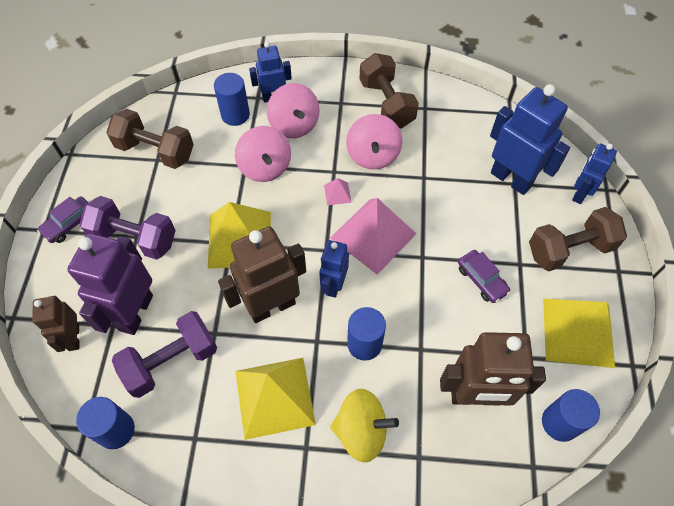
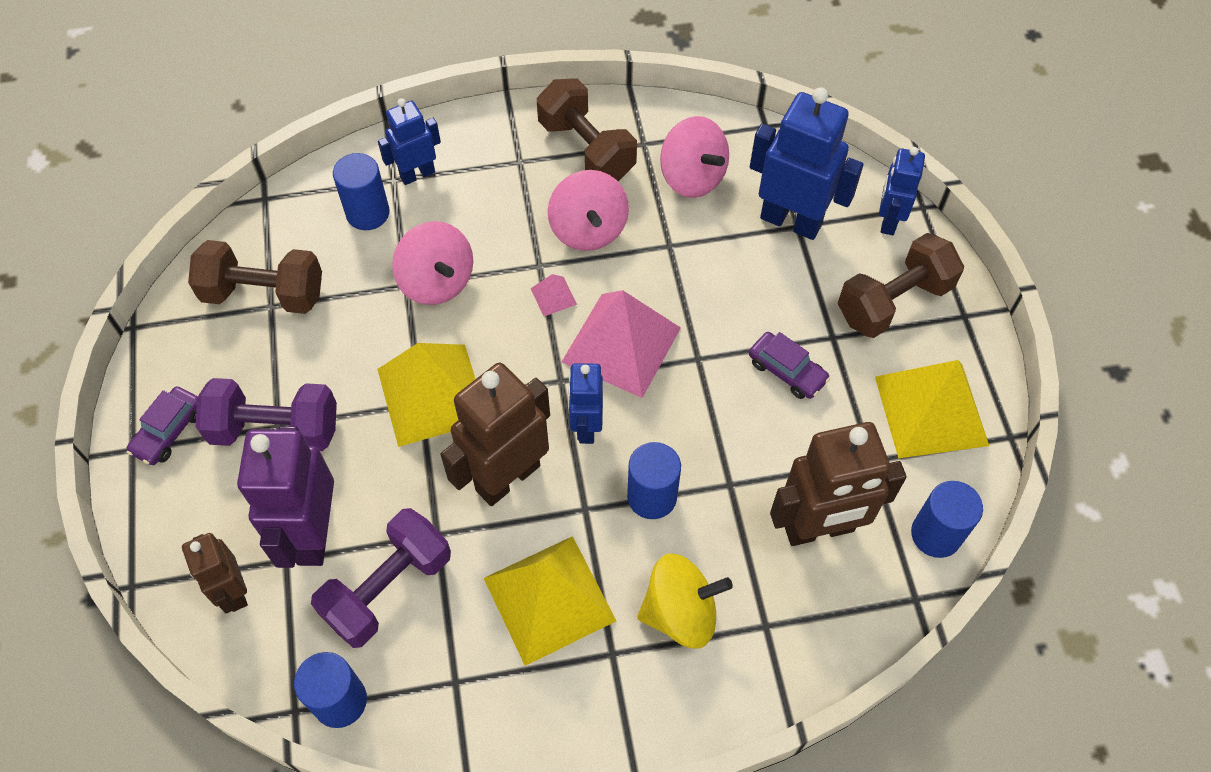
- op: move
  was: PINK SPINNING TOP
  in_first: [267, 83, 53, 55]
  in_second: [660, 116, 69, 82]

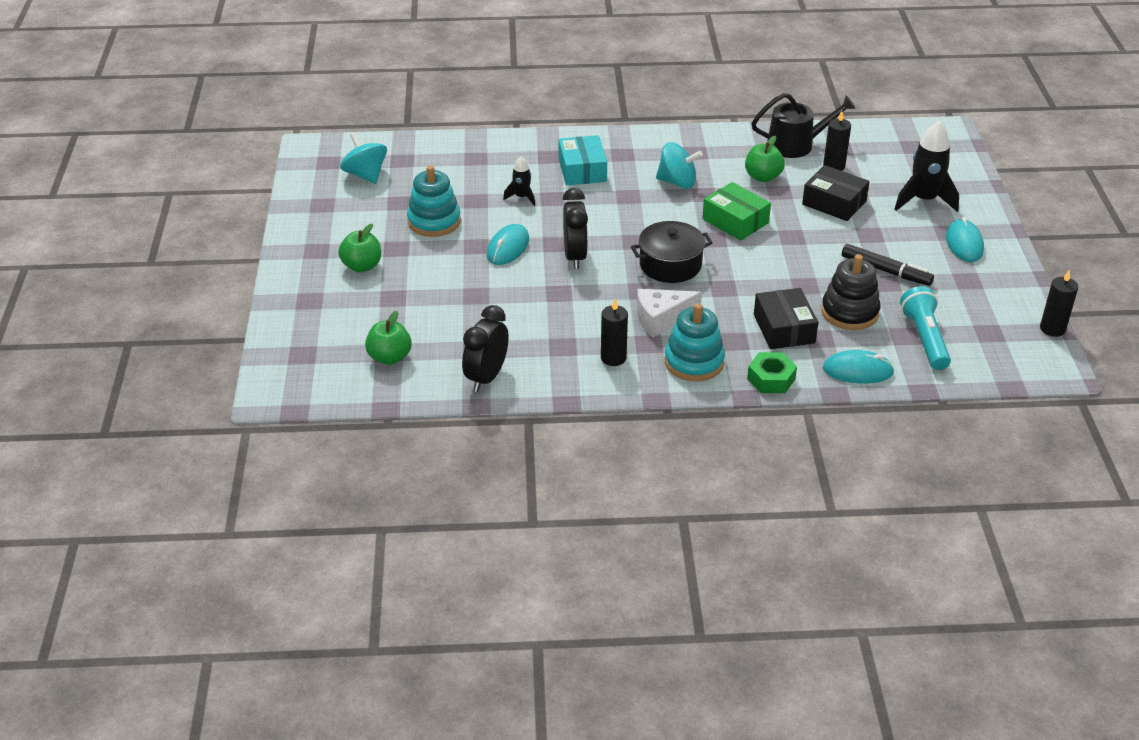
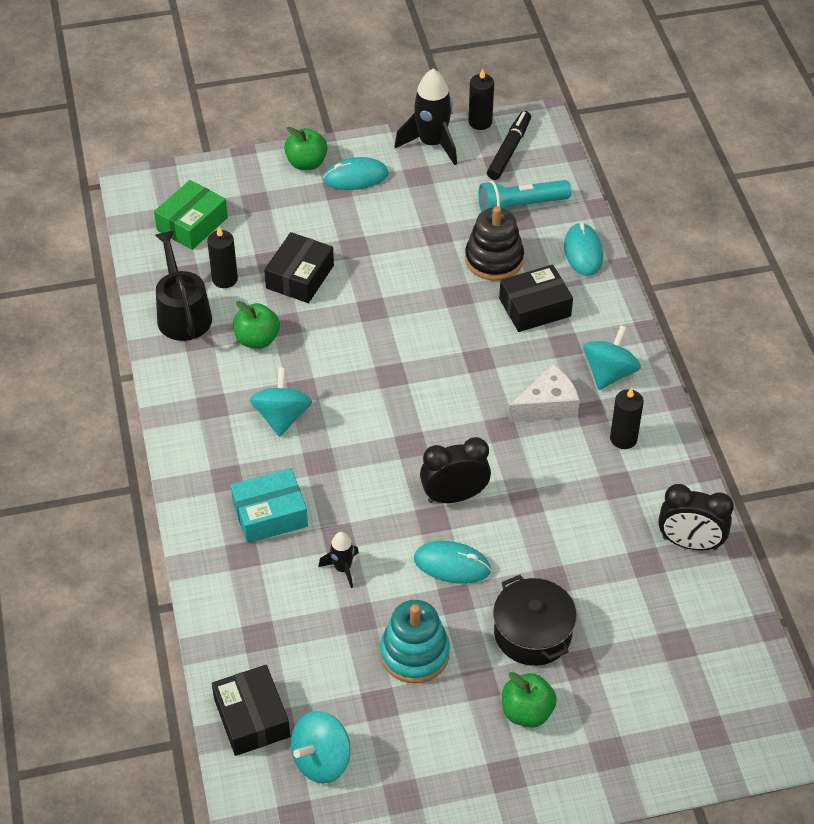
- op: move
  was: BLACK ROCKET
  in_first: [895, 121, 64, 91]
  in_second: [394, 68, 63, 97]
- op: move
  was: GREEN BOX
  in_first: [702, 182, 69, 59]
  in_second: [154, 180, 74, 70]
- op: move
  was: BLACK POT
  in_first: [631, 221, 82, 62]
  in_second: [493, 575, 84, 91]
- op: move
  was: BLACK MARKER
  in_first: [842, 244, 92, 42]
  in_second: [487, 111, 44, 69]
- op: rotate
  was: WHITE CHEESE
  in_first: [637, 289, 65, 48]
  in_second: [508, 364, 72, 58]
  clockwise: -90
- op: replace
  was: TURQUOISE STACKING TOY
  now: TURQUOISE SPINNING TOP
  in_first: [664, 303, 61, 78]
  in_second: [583, 326, 58, 64]
- op: move
  was: GREEN APPLE
  in_first: [365, 311, 47, 54]
  in_second: [284, 127, 44, 43]
- op: delete
  was: GREEN NUT
  in_first: [747, 352, 50, 41]
- op: insert
  now: BLACK BOX
  in_second: [212, 665, 78, 91]

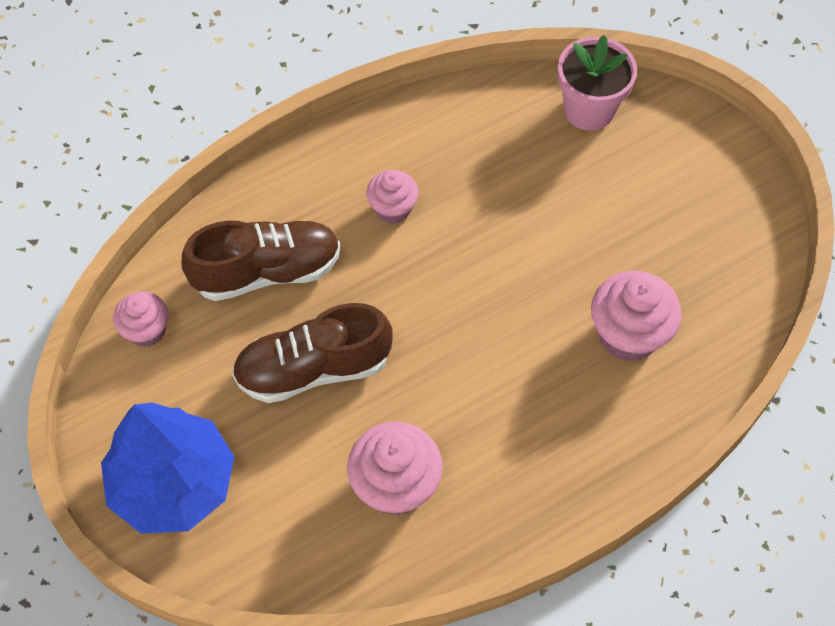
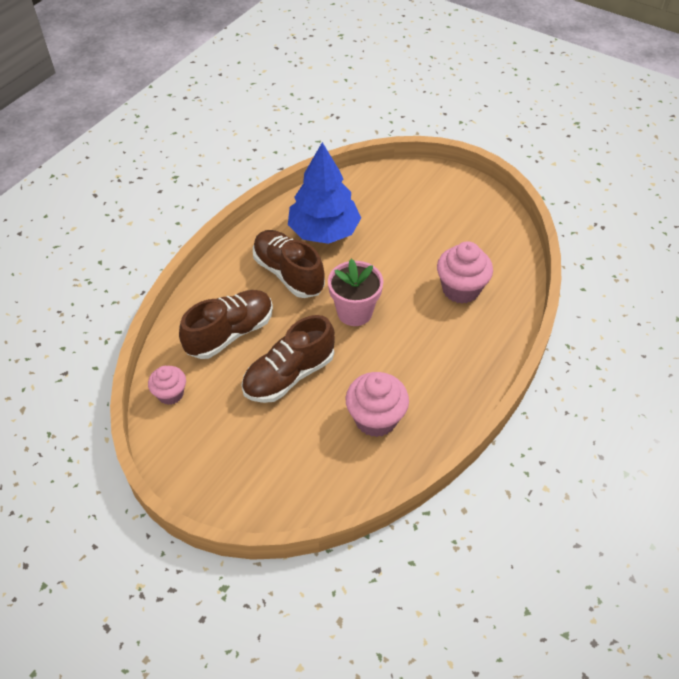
- op: move
  was: PINK FLOWER POT
  in_first: [558, 35, 79, 96]
  in_second: [328, 259, 55, 67]
- op: replace
  was: PINK CUPCAKE
  now: BROWN SHOE
  in_first: [366, 170, 53, 54]
  in_second: [253, 230, 72, 68]
- op: move
  was: BLUE TREE
  in_first: [101, 403, 133, 131]
  in_second: [288, 142, 73, 102]

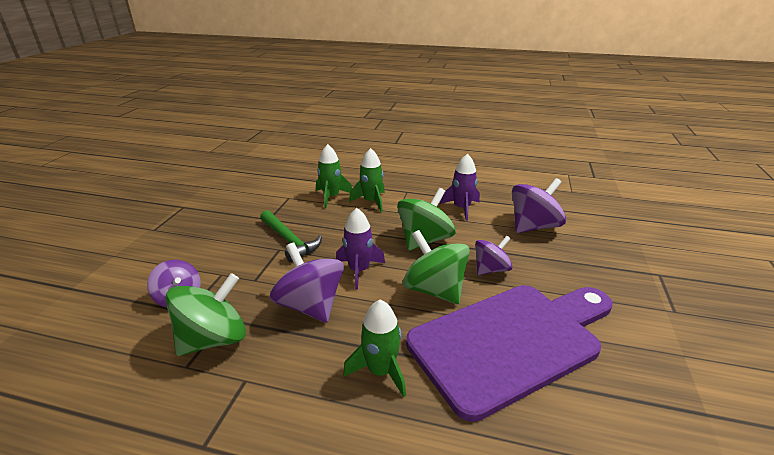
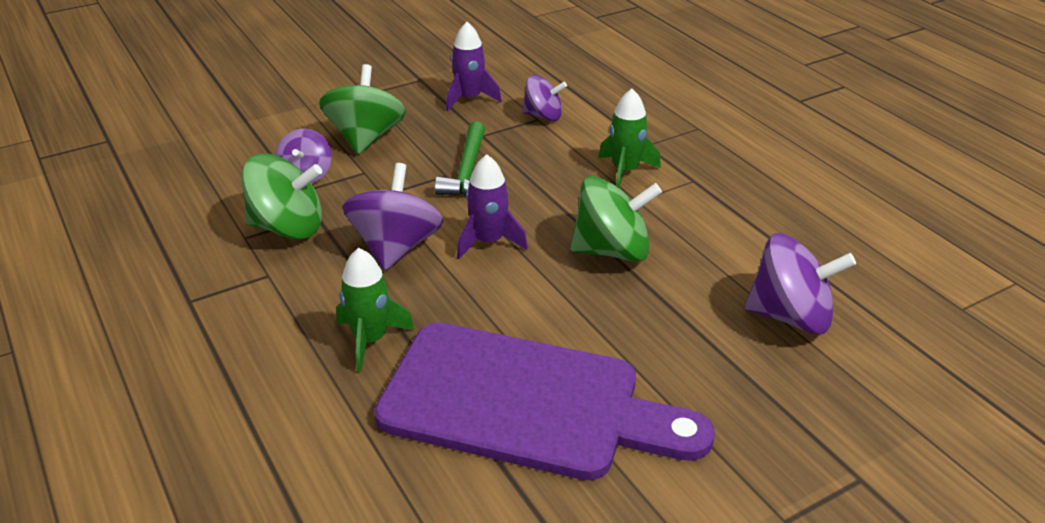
- op: delete
  was: GREEN ROCKET
  in_first: [316, 144, 36, 64]
- op: move
  was: PURPLE ROCKET
  in_first: [440, 154, 40, 67]
  in_second: [446, 22, 56, 89]
- op: move
  was: GREEN SPINNING TOP
  in_first: [403, 230, 67, 74]
  in_second: [319, 64, 87, 90]
- op: move
  was: PURPLE SPINNING TOP
  in_first: [475, 236, 38, 39]
  in_second: [522, 75, 45, 46]

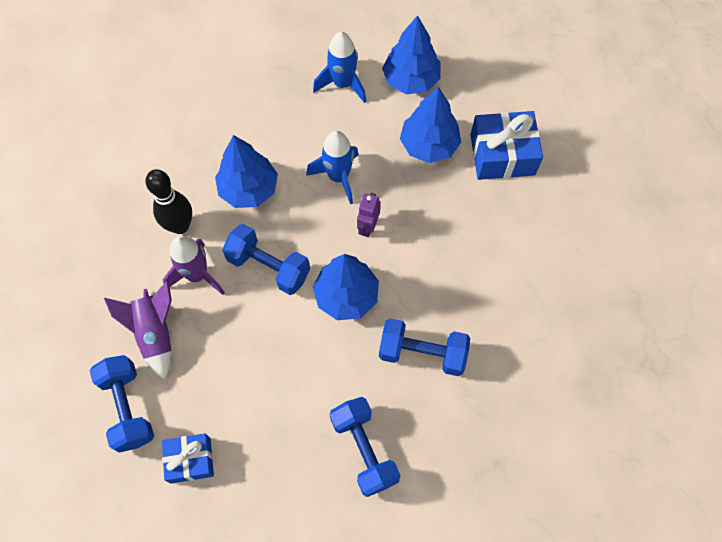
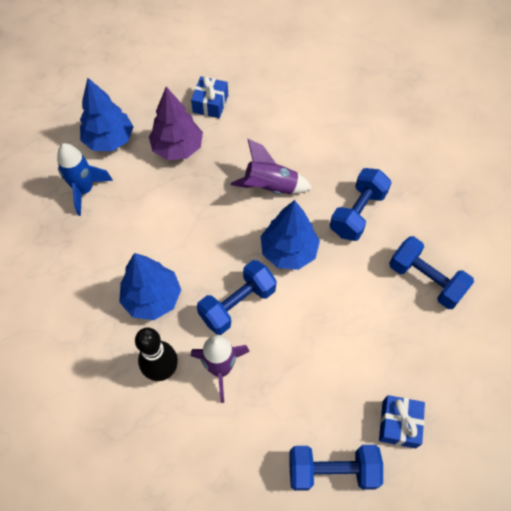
- op: recolor
  was: BLUE TREE
  now: PURPLE TREE
  in_first: [400, 86, 61, 77]
  in_second: [149, 87, 54, 73]
- op: resize
  was: BLUE GIFT
  in_first: [470, 111, 73, 69]
  in_second: [191, 76, 37, 42]
  ratio: 0.64
- op: delete
  was: BLUE ROCKET
  in_first: [306, 131, 53, 73]
- op: delete
  was: PURPLE ROBOT
  in_first: [357, 193, 24, 44]
- op: move
  was: PURPLE ROCKET
  in_first: [104, 281, 68, 99]
  in_second: [231, 139, 81, 55]
- op: rotate
  was: BLUE DUMBBELL
  in_first: [330, 397, 70, 100]
  in_second: [389, 236, 85, 73]
  clockwise: 45

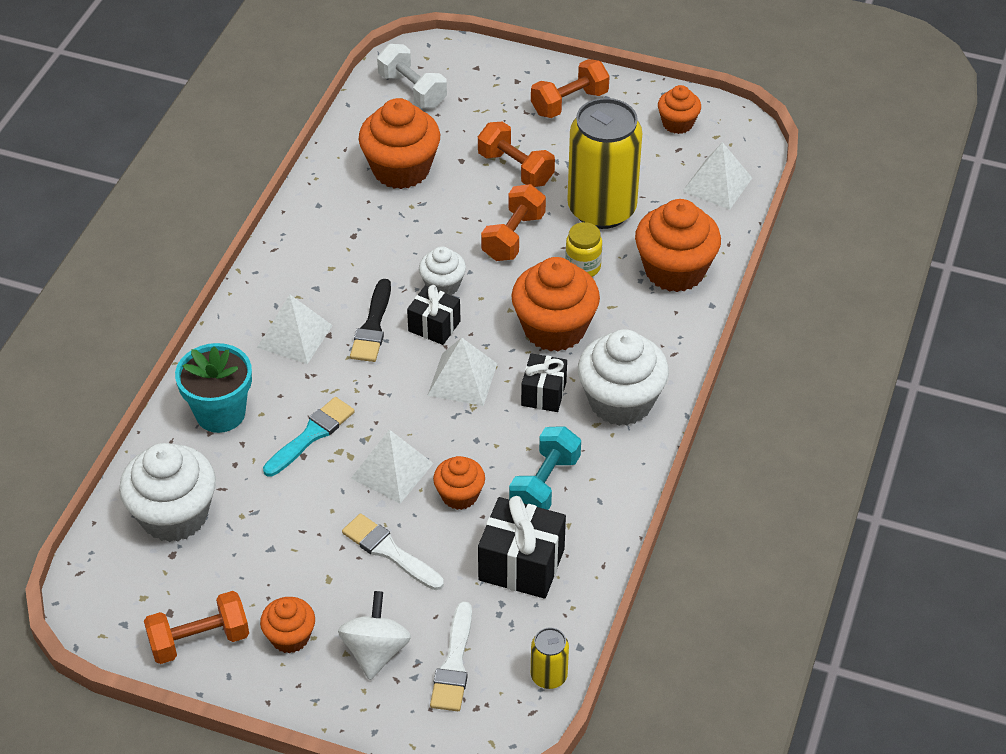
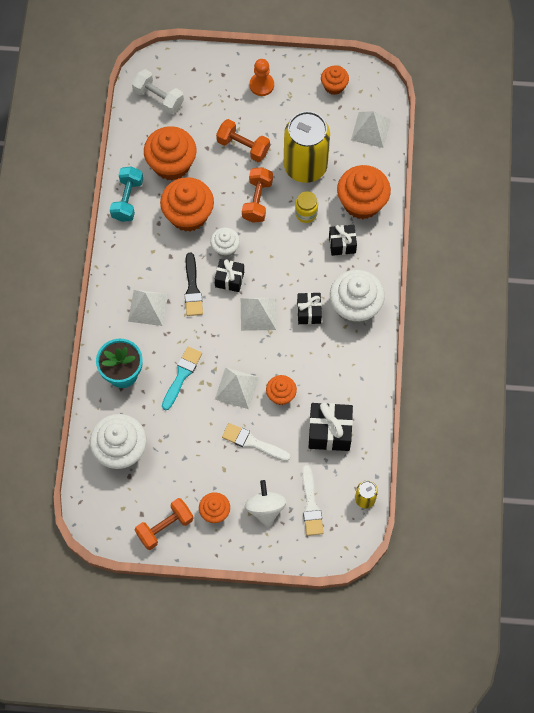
- op: replace
  was: ORANGE DUMBBELL
  now: ORANGE PAWN
  in_first: [531, 59, 79, 59]
  in_second: [249, 59, 25, 37]
- op: move
  was: ORANGE CUPCAKE
  in_first: [511, 257, 89, 95]
  in_second: [160, 177, 54, 55]
- op: move
  was: TURQUOISE DUMBBELL
  in_first: [509, 426, 72, 84]
  in_second: [110, 166, 33, 56]
- op: insert
  now: BLACK GIFT
  in_second: [329, 225, 28, 31]

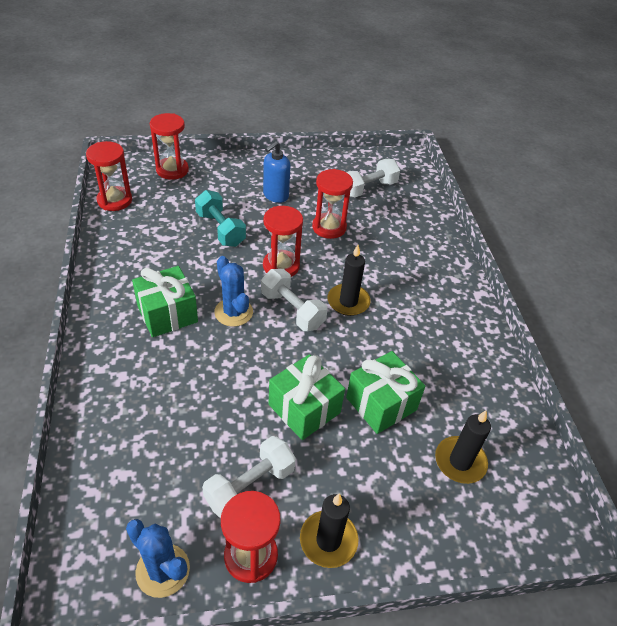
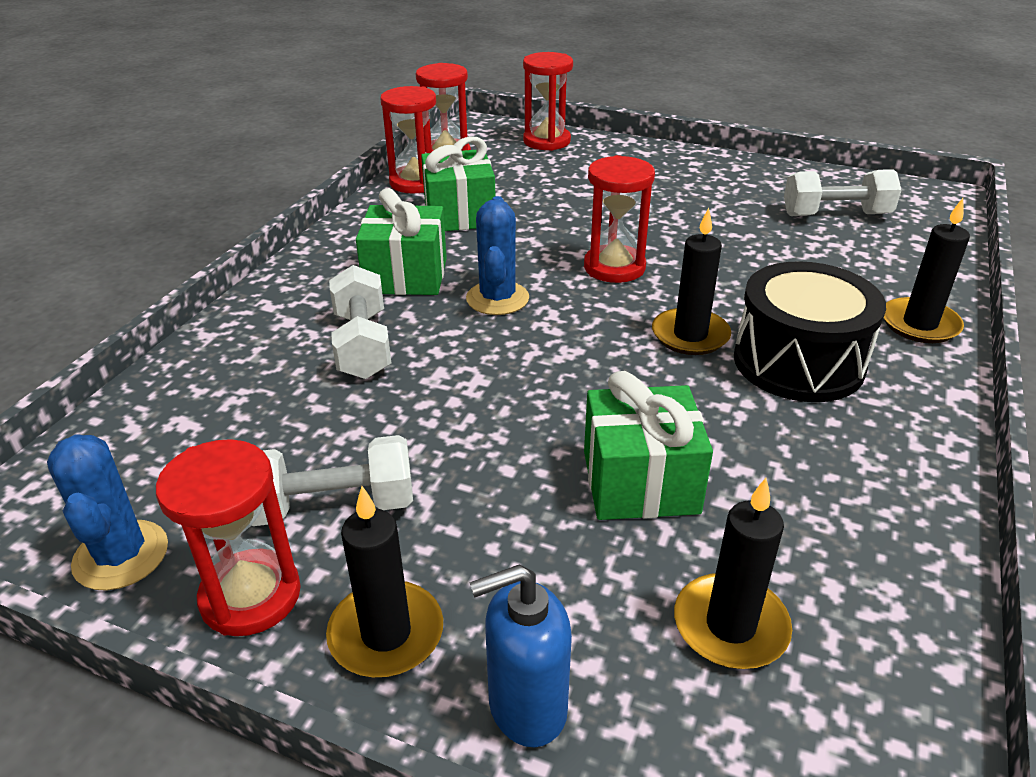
- op: move
  was: BLUE SOAP DISPENSER
  in_first: [263, 141, 28, 62]
  in_second: [469, 565, 103, 182]
- op: move
  was: RED HOURGLASS
  in_first: [312, 169, 41, 70]
  in_second: [381, 86, 55, 108]
- op: delete
  was: TURQUOISE DUMBBELL
  in_first: [195, 190, 51, 57]
- op: move
  was: WHITE DUMBBELL
  in_first: [261, 269, 67, 62]
  in_second: [329, 265, 62, 114]
- op: move
  was: GREEN GIFT
  in_first: [269, 354, 76, 86]
  in_second: [421, 136, 74, 95]
- op: insert
  now: BLACK CANDLE
  in_second: [884, 198, 86, 145]
- op: insert
  now: BLACK DRUM
  in_second: [734, 261, 152, 141]

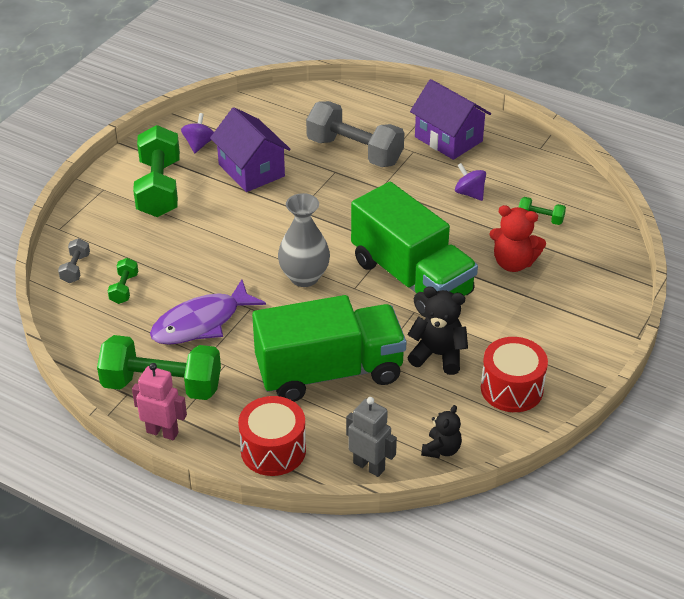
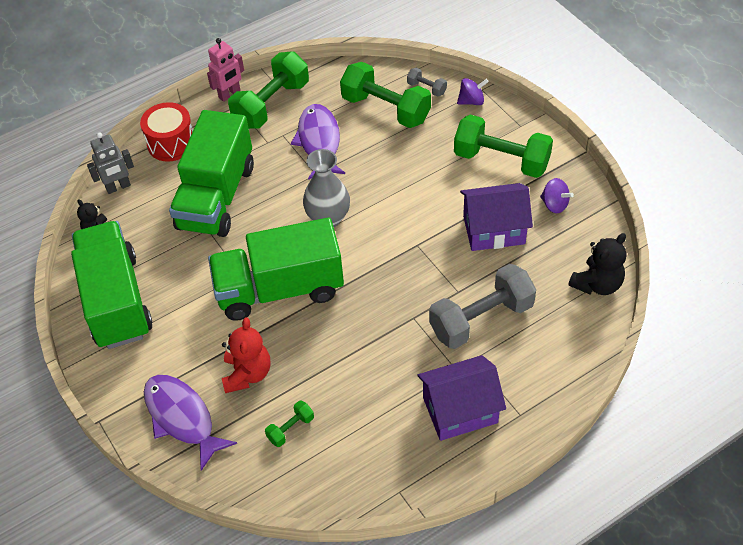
- op: move
  was: PURPLE SPINNING TOP
  in_first: [455, 163, 31, 38]
  in_second: [457, 78, 32, 27]
- op: rotate
  was: RED TEDDY BEAR
  in_first: [489, 205, 57, 67]
  in_second: [222, 317, 49, 76]
  clockwise: 135
- op: resize
  was: GREEN DUMBBELL
  in_first: [108, 258, 30, 46]
  in_second: [340, 62, 91, 66]
  ratio: 2.22
- op: move
  was: BLACK TEDDY BEAR
  in_first: [407, 286, 61, 89]
  in_second: [568, 233, 58, 62]
- op: replace
  was: RED DRUM
  now: GREEN TRUCK
  in_first: [481, 337, 67, 75]
  in_second: [71, 221, 82, 128]
- op: insert
  now: PURPLE FISH
  in_second: [144, 375, 93, 96]

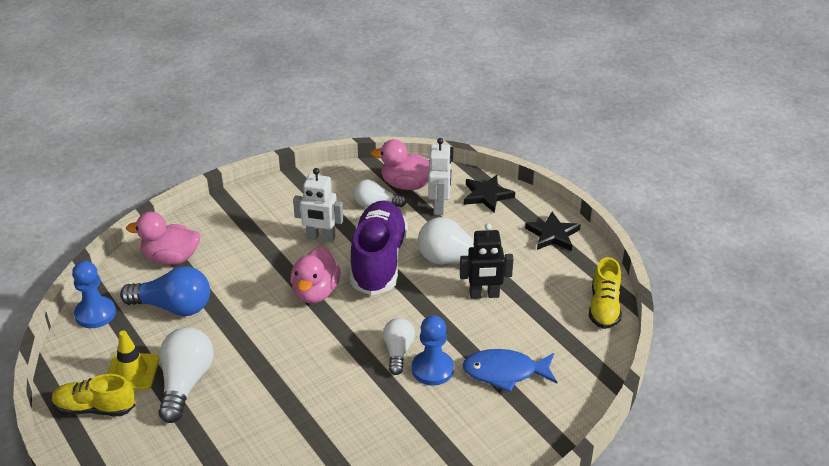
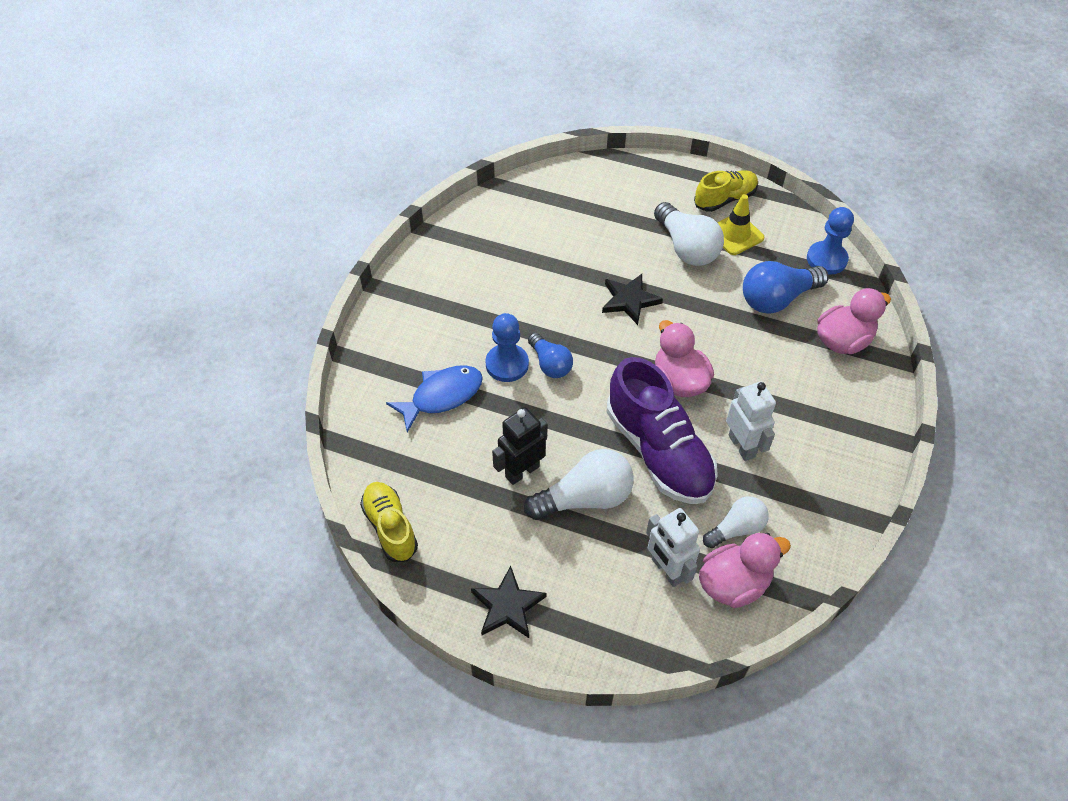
- op: rotate
  was: WHITE ROBOT
  in_first: [293, 168, 50, 75]
  in_second: [726, 382, 50, 79]
  clockwise: 90
- op: move
  was: BLACK STAR
  in_first: [464, 175, 51, 38]
  in_second: [602, 274, 61, 51]
- op: recolor
  was: WHITE LIGHT BULB
  now: BLUE LIGHT BULB
  in_first: [383, 318, 32, 57]
  in_second: [528, 333, 45, 45]

